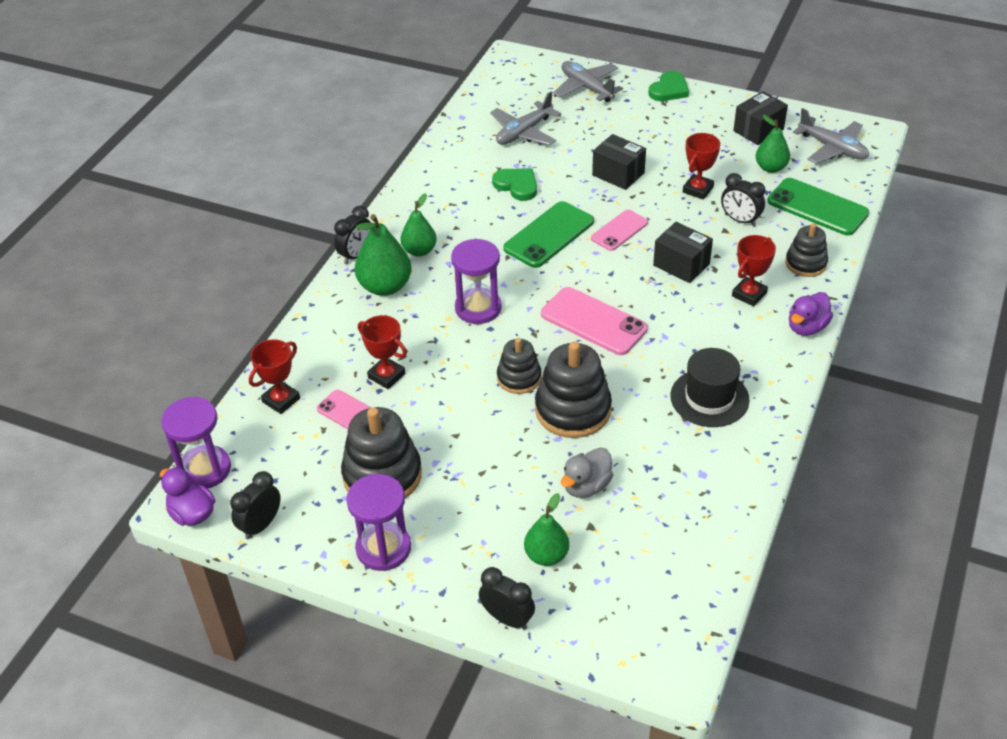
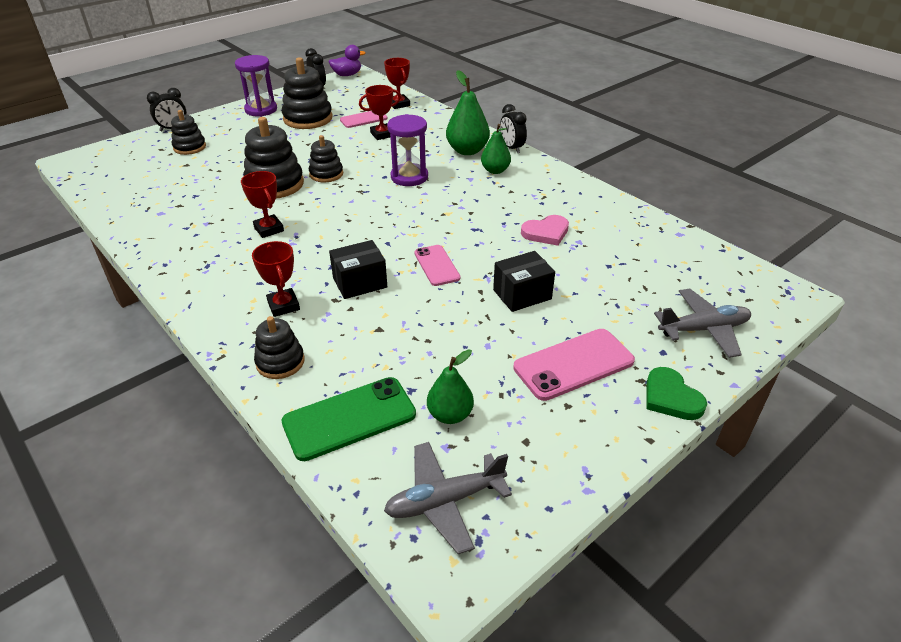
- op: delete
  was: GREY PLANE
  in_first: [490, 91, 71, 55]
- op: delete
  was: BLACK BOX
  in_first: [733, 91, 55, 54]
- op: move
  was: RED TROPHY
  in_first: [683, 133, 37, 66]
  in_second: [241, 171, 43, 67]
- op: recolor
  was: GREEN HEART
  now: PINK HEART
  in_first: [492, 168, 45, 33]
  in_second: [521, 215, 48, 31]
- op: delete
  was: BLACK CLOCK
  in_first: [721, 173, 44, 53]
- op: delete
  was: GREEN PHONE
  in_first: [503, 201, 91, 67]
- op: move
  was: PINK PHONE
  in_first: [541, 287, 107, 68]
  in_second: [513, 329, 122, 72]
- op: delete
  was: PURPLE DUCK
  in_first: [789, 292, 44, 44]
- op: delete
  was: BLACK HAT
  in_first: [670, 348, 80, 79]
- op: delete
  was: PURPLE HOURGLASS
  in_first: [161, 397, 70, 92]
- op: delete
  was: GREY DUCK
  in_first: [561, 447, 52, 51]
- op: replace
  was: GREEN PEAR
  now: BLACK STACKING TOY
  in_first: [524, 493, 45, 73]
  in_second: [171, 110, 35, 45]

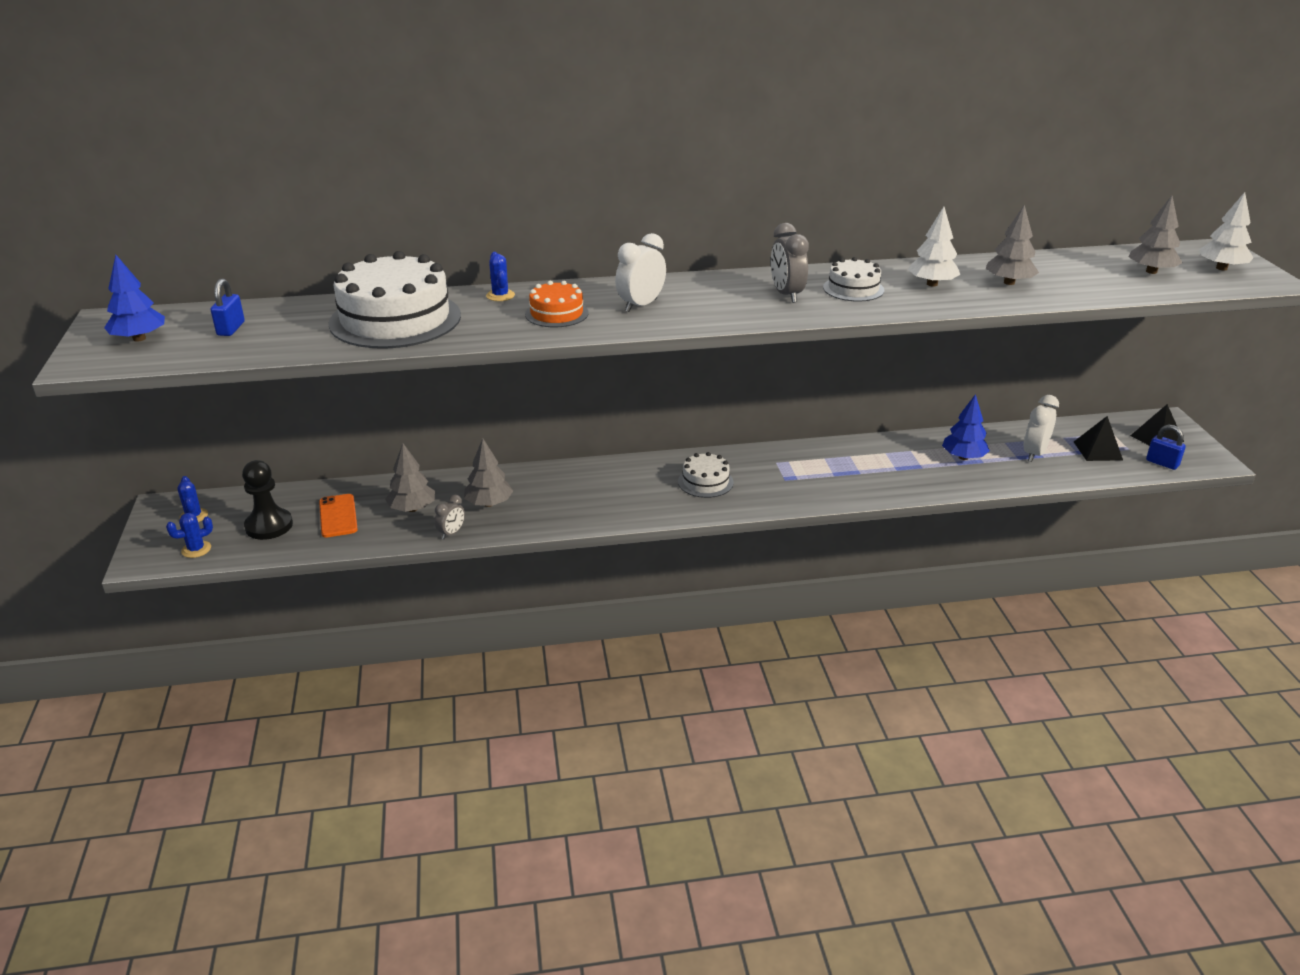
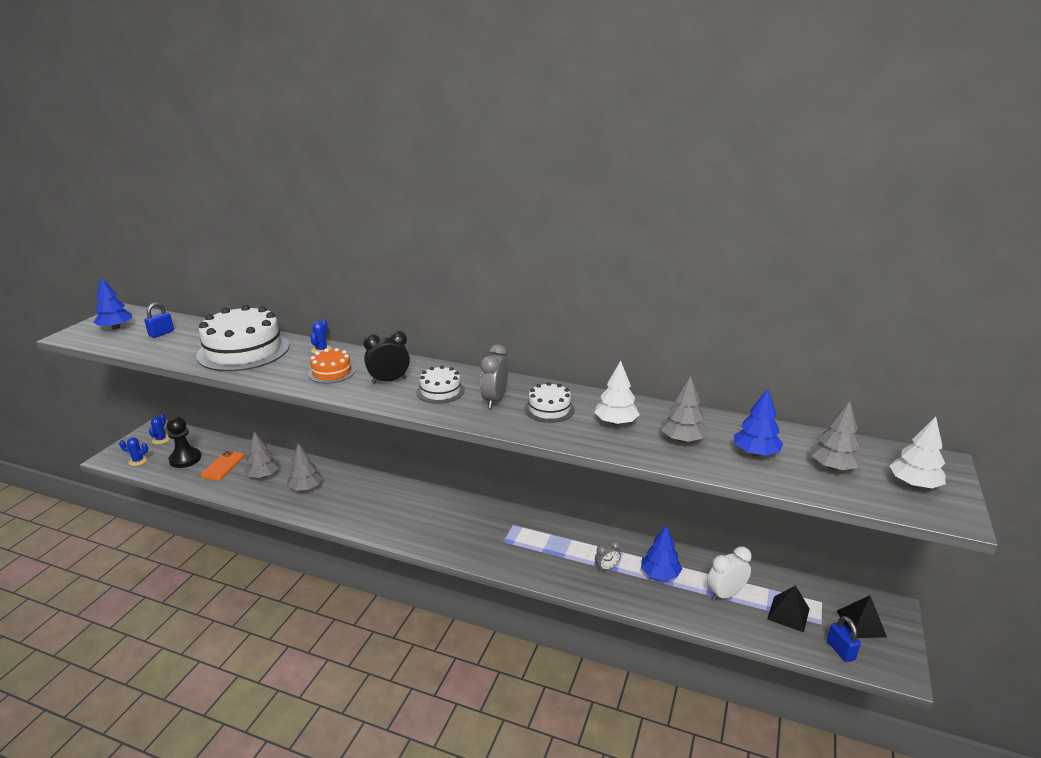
- op: recolor
  was: WHITE CLOCK
  now: BLACK CLOCK
  in_first: [615, 233, 51, 79]
  in_second: [363, 331, 47, 53]
- op: move
  was: WHITE CAKE
  in_first: [678, 452, 56, 46]
  in_second: [416, 366, 49, 38]
- op: move
  was: GREY CLOCK
  in_first: [435, 495, 30, 44]
  in_second: [595, 540, 26, 31]
- op: insert
  now: BLUE TREE
  in_second: [733, 388, 50, 68]

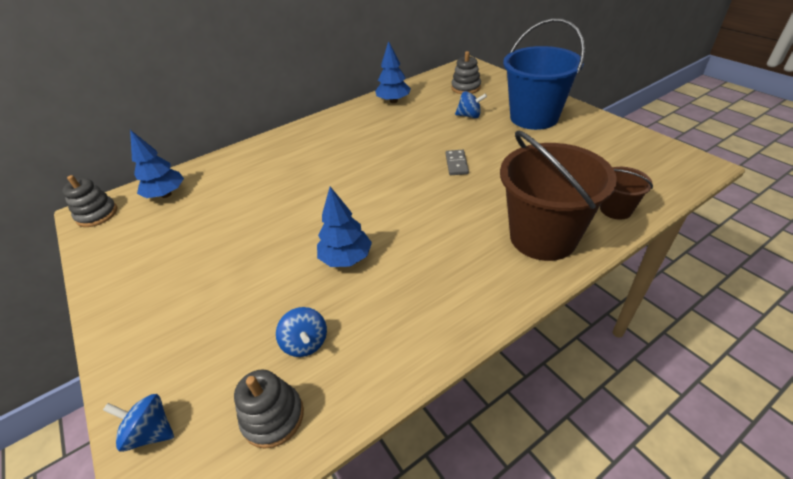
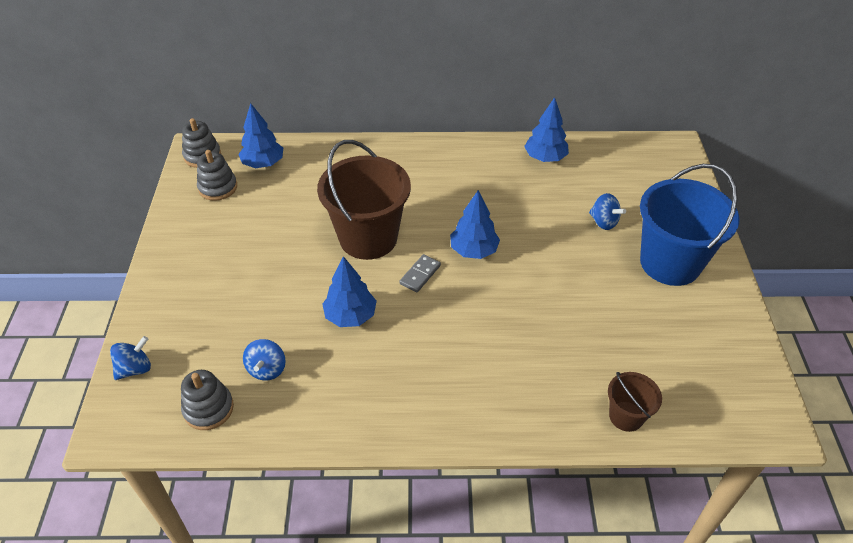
- op: move
  was: GREY STACKING TOY
  in_first: [451, 51, 30, 43]
  in_second: [197, 150, 40, 51]
- op: move
  was: BROWN BUCKET
  in_first: [500, 131, 117, 130]
  in_second: [317, 140, 94, 120]
- op: move
  was: GREY DOMINO
  in_first: [446, 150, 23, 25]
  in_second: [399, 254, 42, 38]
- op: rotate
  was: BLUE SPINNING TOP
  in_first: [103, 394, 71, 58]
  in_second: [110, 336, 41, 44]
  clockwise: 90
- op: insert
  now: BLUE TREE
  in_second: [450, 190, 50, 69]

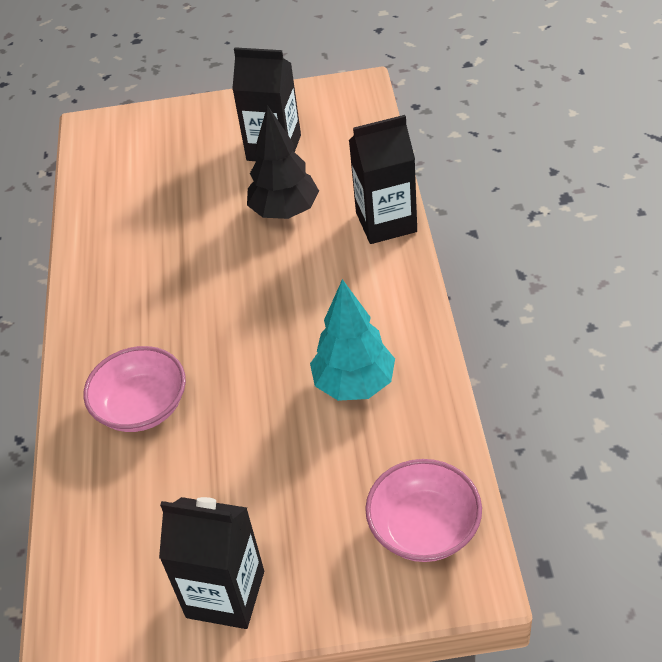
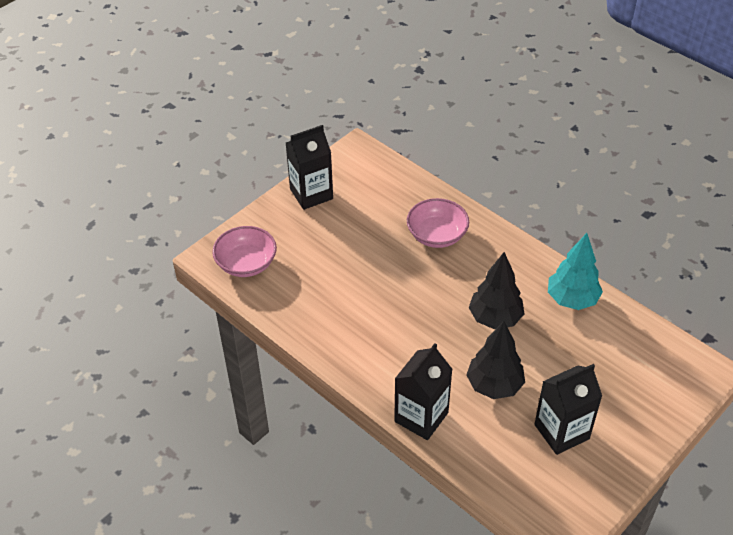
- op: move
  was: TURQUOISE TREE
  in_first: [310, 279, 85, 122]
  in_second: [548, 233, 55, 77]
- op: insert
  now: BLACK TREE
  in_second: [469, 252, 55, 77]

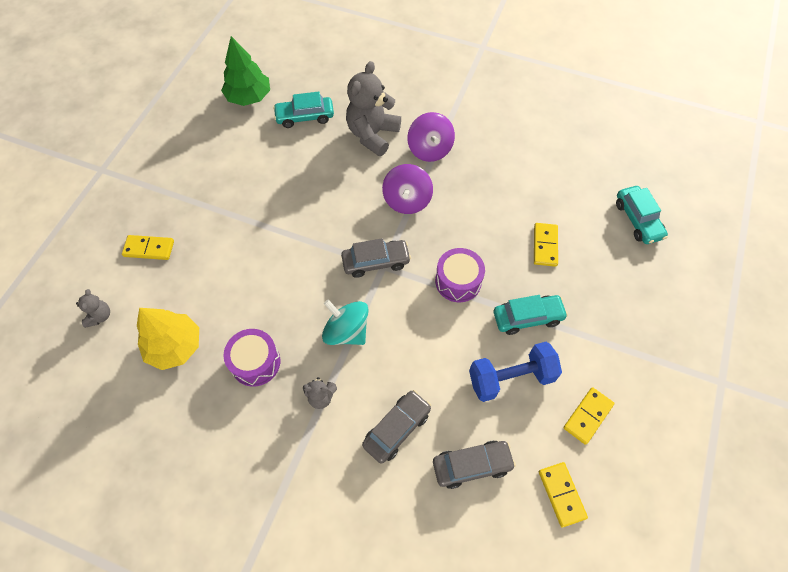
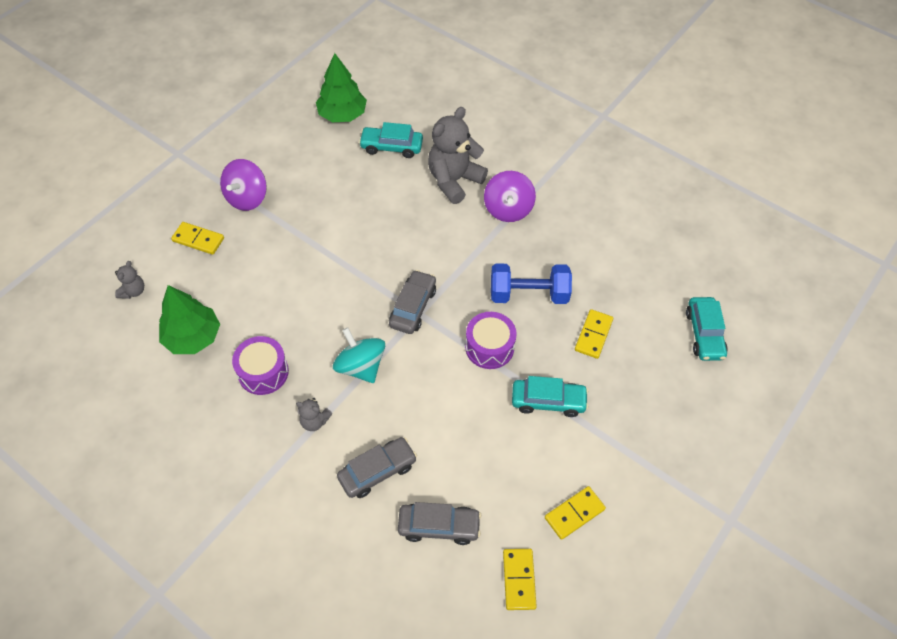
- op: move
  was: PURPLE SPINNING TOP
  in_first: [382, 164, 51, 50]
  in_second: [220, 159, 47, 52]
- op: rotate
  was: GREY CAR
  in_first: [341, 238, 70, 40]
  in_second: [389, 270, 47, 64]
  clockwise: -75
- op: recolor
  was: YELLOW TREE
  now: GREEN TREE
  in_first: [137, 308, 62, 62]
  in_second: [159, 285, 61, 69]
- op: move
  was: BLUE DUMBBELL
  in_first: [469, 342, 93, 60]
  in_second: [491, 263, 81, 41]

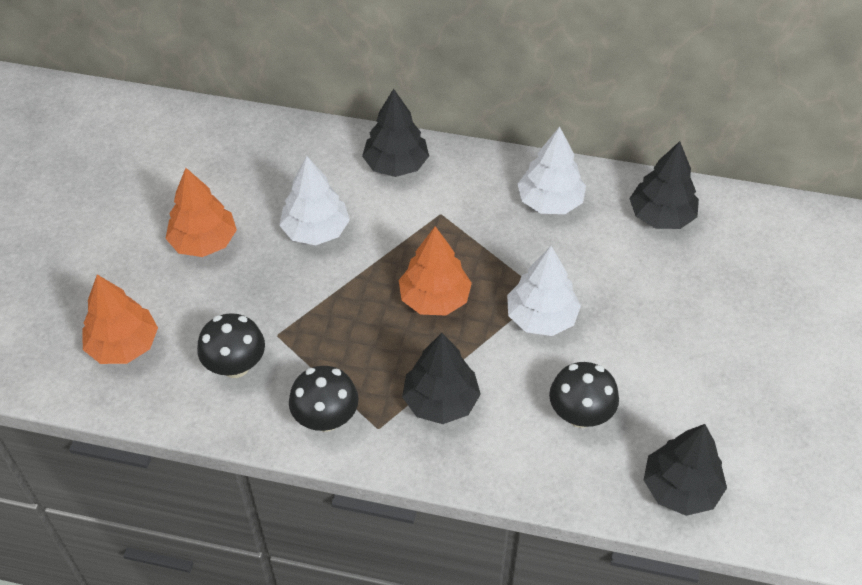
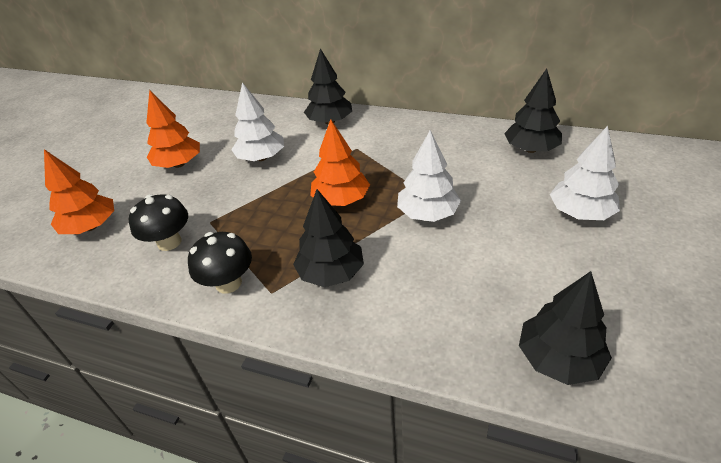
- op: move
  was: WHITE TREE
  in_first: [518, 126, 68, 88]
  in_second: [550, 126, 70, 94]
- op: delete
  was: BLACK MUSHROOM
  in_first: [549, 362, 70, 66]

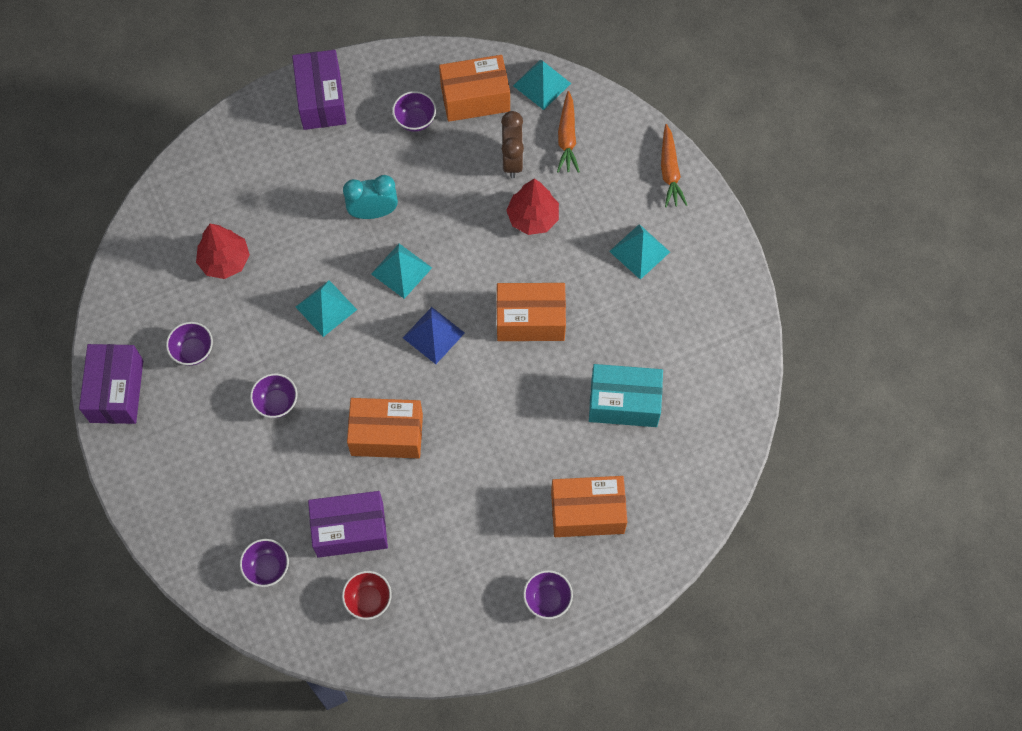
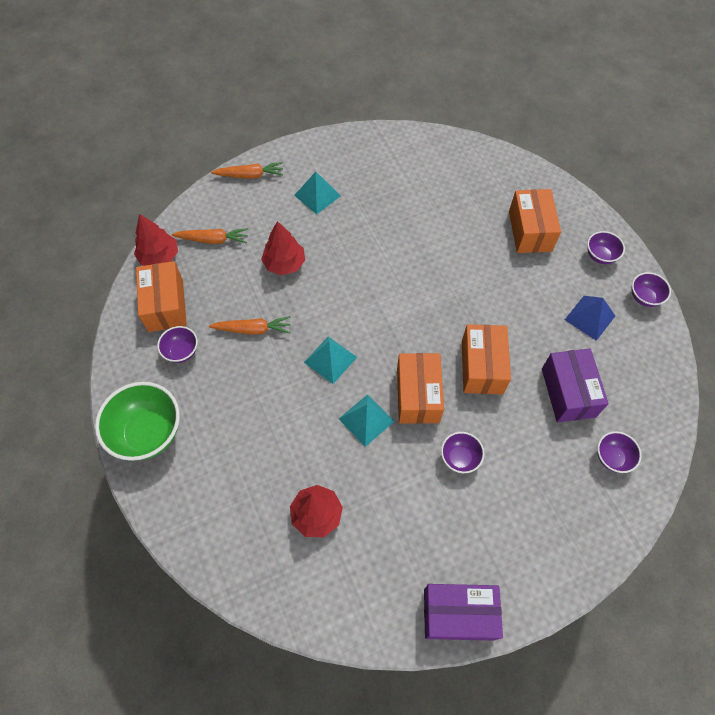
- op: replace
  was: PURPLE BOX
  now: GREEN BOWL
  in_first: [292, 50, 54, 80]
  in_second: [95, 382, 85, 79]
- op: replace
  was: TURQUOISE PYRAMID
  now: RED TREE
  in_first: [513, 59, 58, 51]
  in_second: [134, 214, 44, 52]
- op: delete
  was: BROWN CLOCK
  in_first: [501, 111, 23, 67]
- op: delete
  was: TURQUOISE CLOCK
  in_first: [343, 175, 55, 44]
- op: move
  was: ORANGE BOX
  in_first: [497, 283, 69, 58]
  in_second: [397, 353, 47, 71]
- op: move
  was: BLUE PYRAMID
  in_first: [403, 307, 62, 57]
  in_second: [565, 296, 50, 45]
- op: move
  was: PURPLE BOWL
  in_first: [166, 322, 47, 44]
  in_second: [632, 272, 39, 35]
- op: delete
  was: TURQUOISE BOX
  in_first: [589, 364, 74, 63]
- op: delete
  was: RED BOWL
  in_first: [342, 571, 50, 49]
- op: insert
  now: ORANGE CARROT
  in_second: [209, 316, 82, 19]

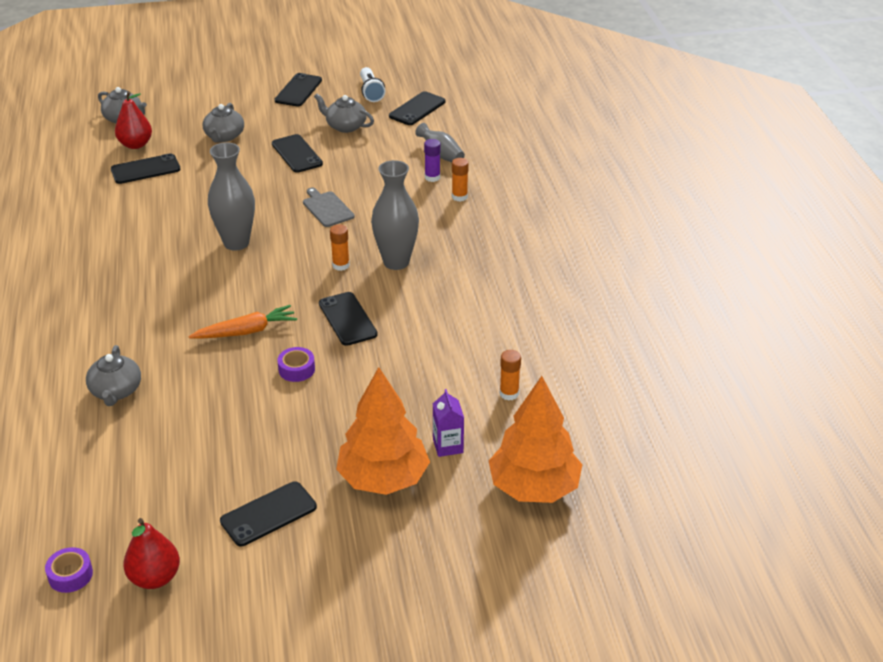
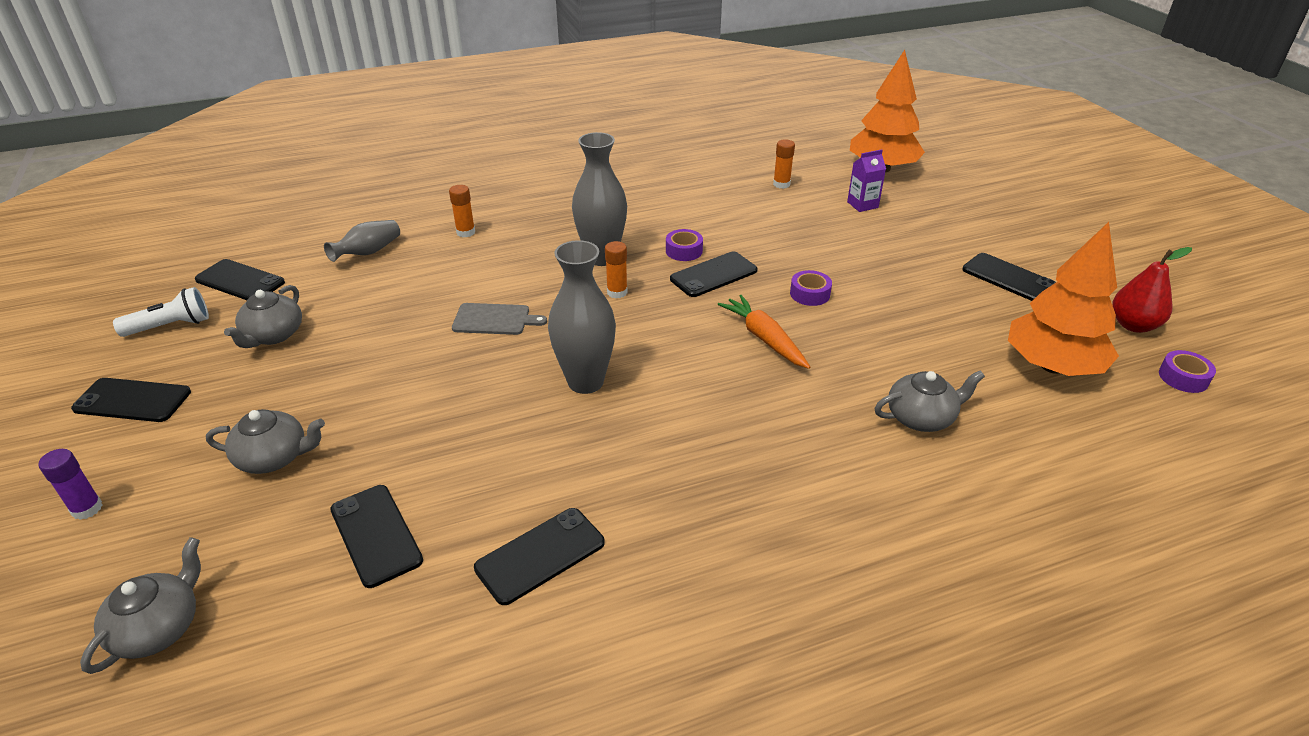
- op: delete
  was: RED PEAR
  in_first: [115, 91, 37, 58]
- op: move
  was: BLACK PHONE
  in_first: [272, 134, 51, 39]
  in_second: [474, 508, 131, 97]
- op: move
  was: PURPLE GLUE STICK
  in_first: [424, 139, 17, 43]
  in_second: [38, 449, 64, 71]
- op: rotate
  was: GREY CUTTING BOARD
  in_first: [303, 188, 52, 39]
  in_second: [452, 303, 95, 32]
  clockwise: -135
- op: move
  was: ORANGE TREE
  in_first: [336, 367, 94, 128]
  in_second: [1008, 222, 111, 154]
- op: insert
  now: PURPLE TAPE
  in_second: [666, 229, 37, 32]

